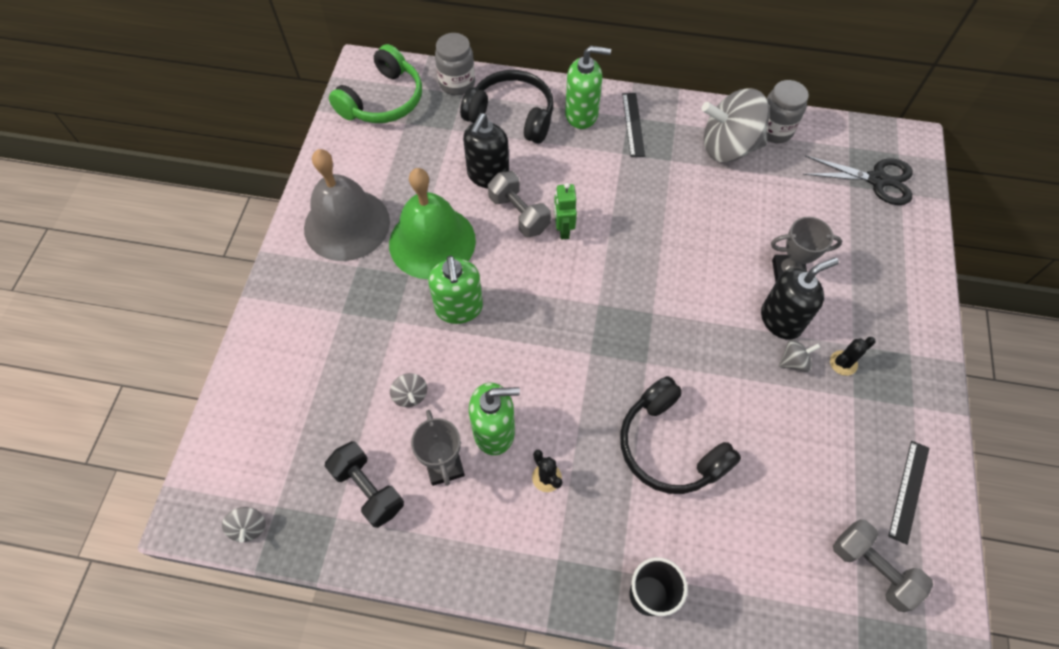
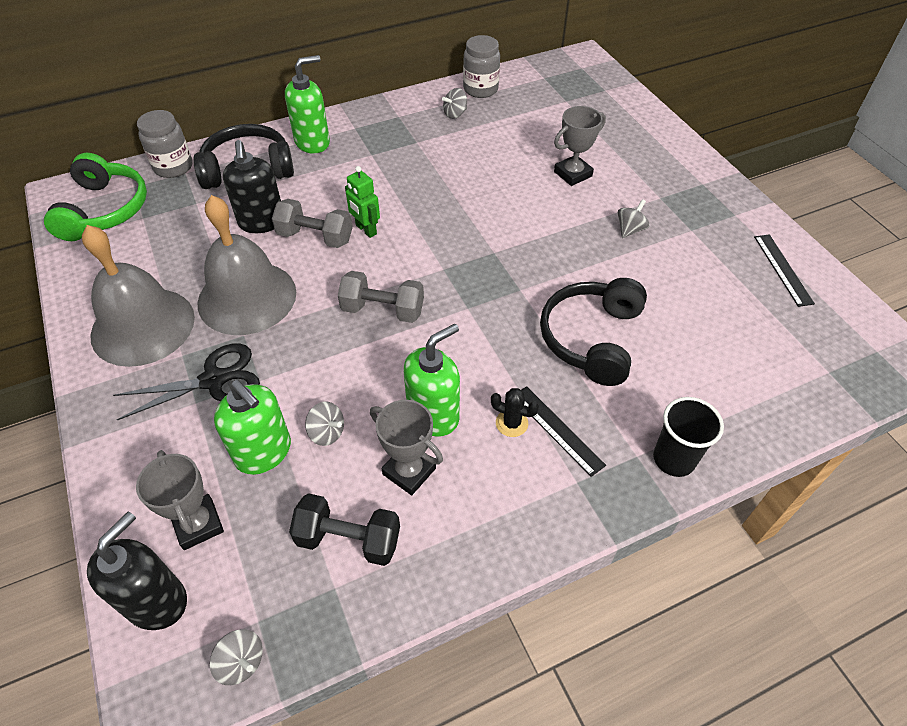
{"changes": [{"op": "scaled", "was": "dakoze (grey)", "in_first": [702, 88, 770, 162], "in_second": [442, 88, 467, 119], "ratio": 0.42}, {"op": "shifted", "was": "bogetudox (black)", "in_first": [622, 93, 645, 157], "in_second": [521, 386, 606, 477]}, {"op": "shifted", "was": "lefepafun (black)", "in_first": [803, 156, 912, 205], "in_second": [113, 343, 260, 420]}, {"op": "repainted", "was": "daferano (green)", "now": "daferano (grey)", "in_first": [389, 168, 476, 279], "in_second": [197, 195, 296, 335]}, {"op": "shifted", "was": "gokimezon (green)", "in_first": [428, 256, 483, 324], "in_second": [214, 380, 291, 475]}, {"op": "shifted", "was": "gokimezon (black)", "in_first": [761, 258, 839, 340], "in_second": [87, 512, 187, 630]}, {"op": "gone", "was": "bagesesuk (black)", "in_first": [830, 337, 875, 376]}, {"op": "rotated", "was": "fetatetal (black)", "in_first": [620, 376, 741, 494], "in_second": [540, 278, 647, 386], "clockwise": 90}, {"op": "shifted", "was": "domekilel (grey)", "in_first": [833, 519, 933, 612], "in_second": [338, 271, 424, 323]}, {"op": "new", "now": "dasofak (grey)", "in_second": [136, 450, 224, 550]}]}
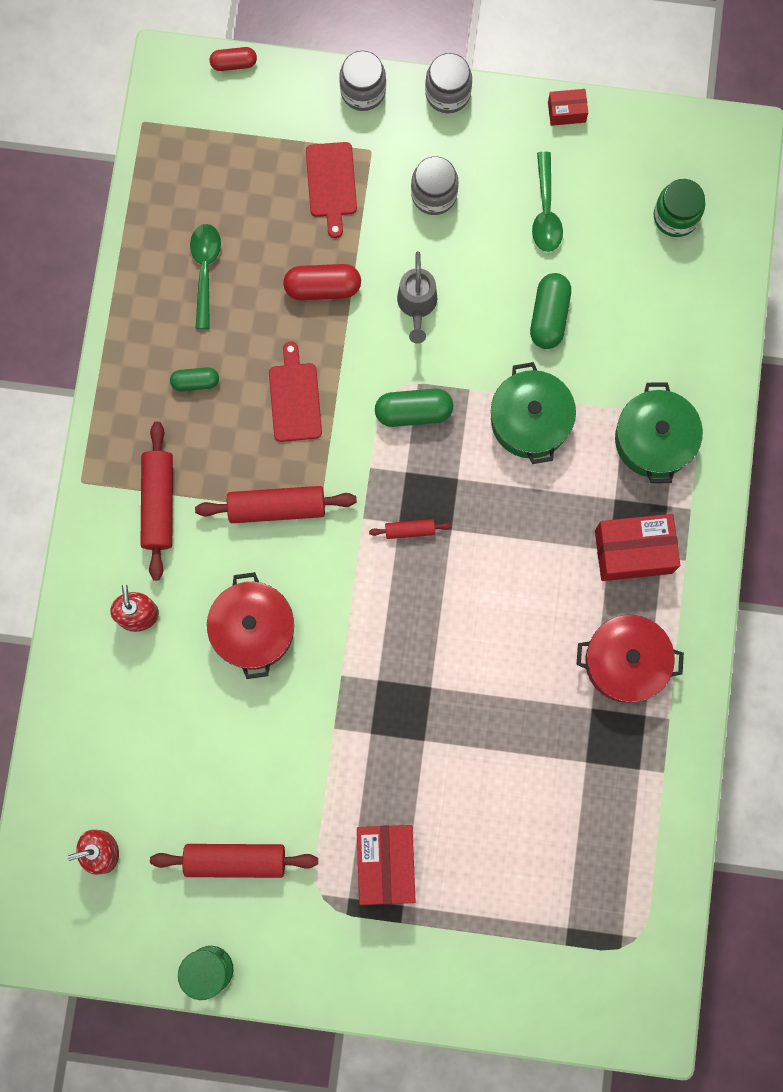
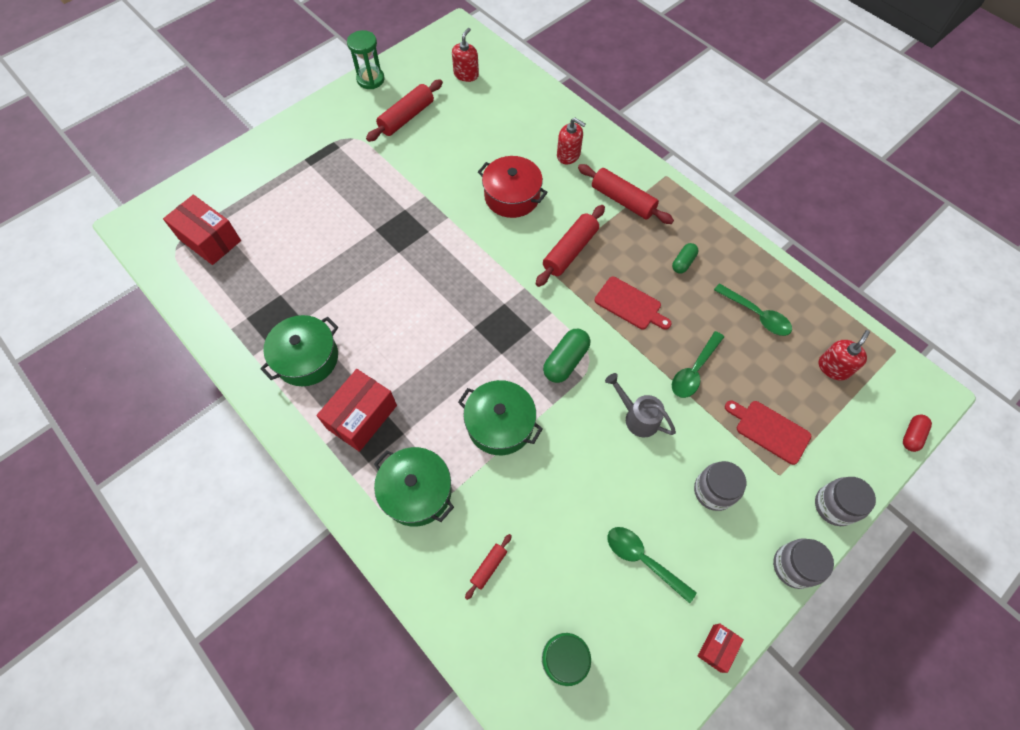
{"changes": [{"op": "swapped", "was": "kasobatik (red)", "now": "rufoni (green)", "in_first": [283, 264, 361, 300], "in_second": [672, 331, 724, 398]}, {"op": "gone", "was": "kasobatik (green)", "in_first": [530, 273, 571, 349]}, {"op": "shifted", "was": "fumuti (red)", "in_first": [369, 519, 451, 539], "in_second": [465, 534, 512, 600]}, {"op": "repainted", "was": "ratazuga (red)", "now": "ratazuga (green)", "in_first": [576, 615, 684, 703], "in_second": [260, 315, 338, 386]}, {"op": "shifted", "was": "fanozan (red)", "in_first": [357, 825, 416, 905], "in_second": [163, 195, 241, 265]}, {"op": "new", "now": "gokimezon (red)", "in_second": [819, 330, 870, 380]}]}
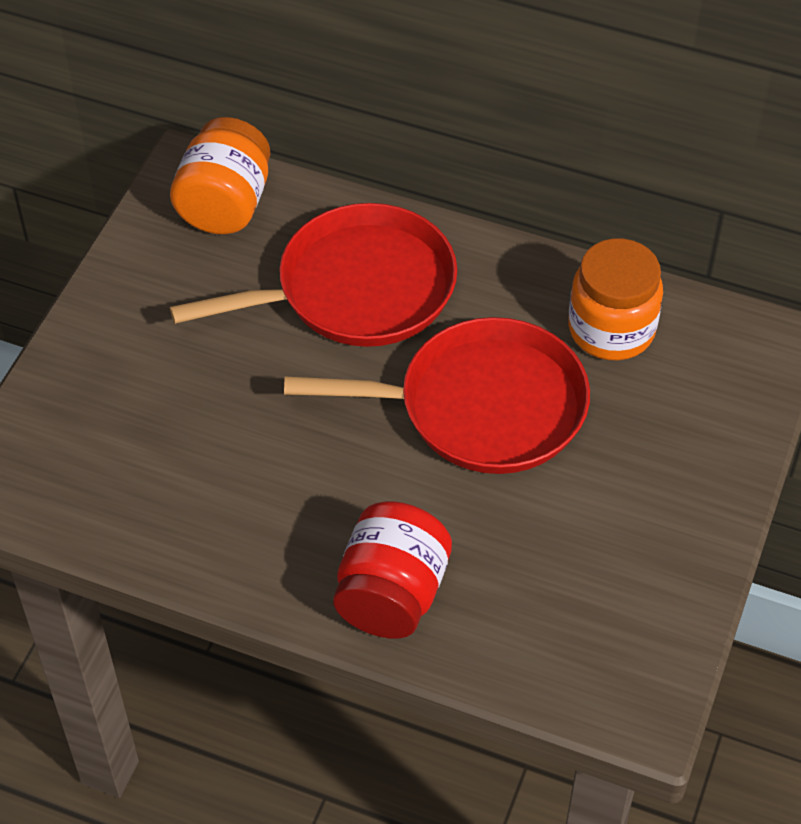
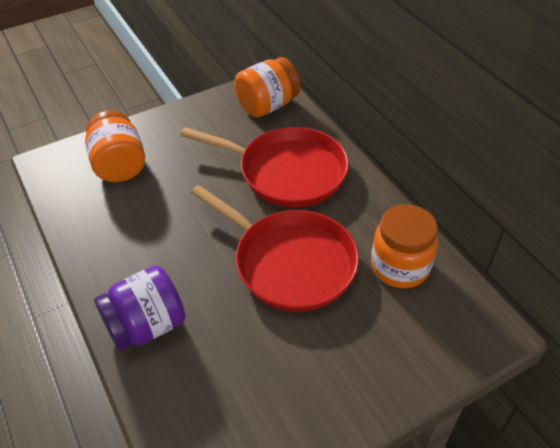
{"changes": [{"op": "repainted", "was": "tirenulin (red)", "now": "tirenulin (purple)", "in_first": [333, 501, 452, 639], "in_second": [94, 265, 185, 351]}, {"op": "new", "now": "tirenulin (orange)", "in_second": [85, 111, 145, 182]}]}
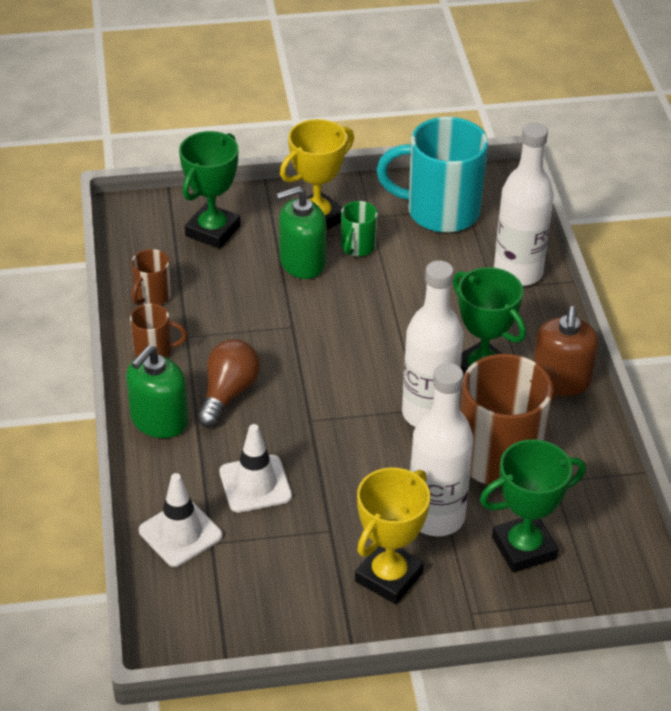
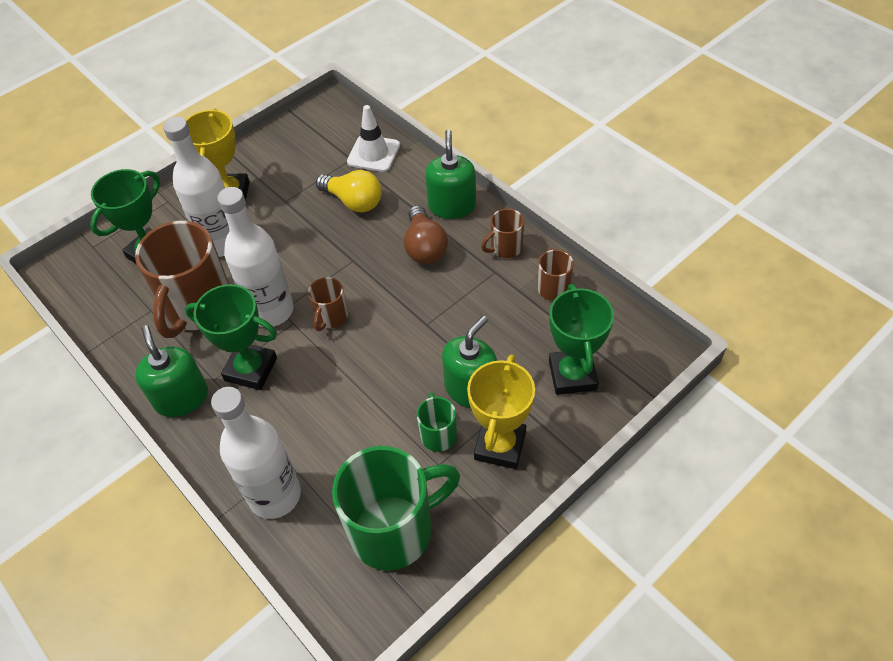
{"changes": [{"op": "repainted", "was": "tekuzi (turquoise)", "now": "tekuzi (green)", "in_first": [376, 117, 488, 233], "in_second": [332, 446, 460, 571]}, {"op": "repainted", "was": "gokimezon (brown)", "now": "gokimezon (green)", "in_first": [533, 306, 599, 396], "in_second": [135, 325, 208, 417]}, {"op": "swapped", "was": "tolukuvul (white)", "now": "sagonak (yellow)", "in_first": [219, 424, 292, 513], "in_second": [316, 170, 382, 213]}, {"op": "new", "now": "tekuzi (brown)", "in_second": [308, 277, 348, 331]}]}
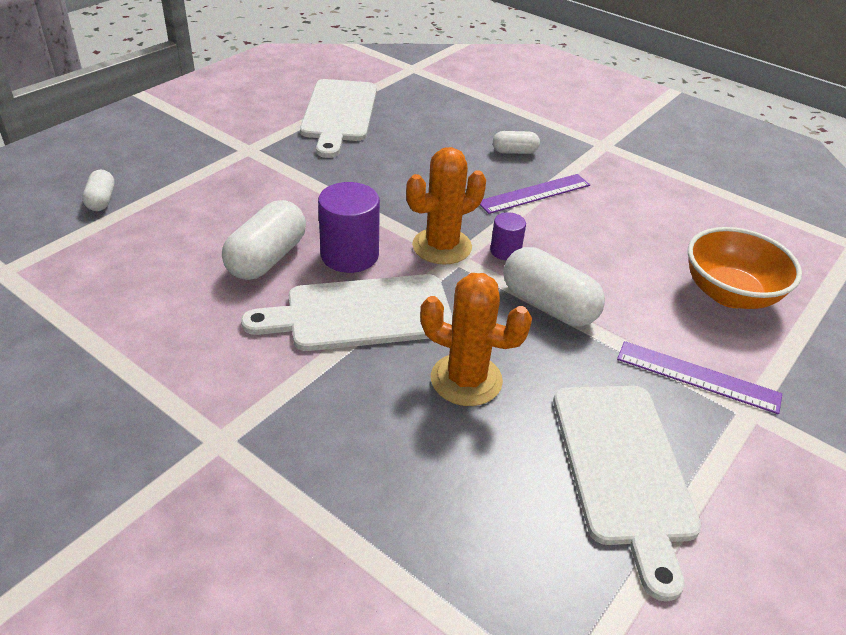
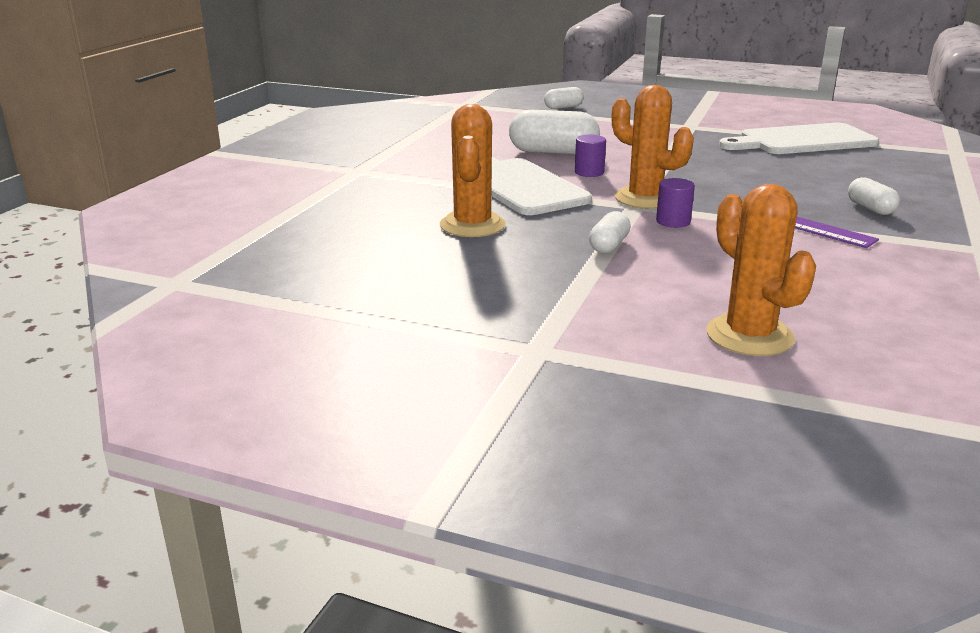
{"changes": [{"op": "scaled", "was": "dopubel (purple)", "in_first": [318, 182, 380, 273], "in_second": [575, 135, 606, 177], "ratio": 0.55}, {"op": "swapped", "was": "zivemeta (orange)", "now": "bagesesuk (orange)", "in_first": [688, 227, 802, 309], "in_second": [707, 184, 816, 356]}, {"op": "scaled", "was": "kasobatik (white)", "in_first": [503, 247, 605, 326], "in_second": [589, 211, 631, 253], "ratio": 0.55}, {"op": "gone", "was": "bogetudox (purple)", "in_first": [617, 341, 782, 414]}, {"op": "gone", "was": "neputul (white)", "in_first": [553, 386, 701, 601]}]}
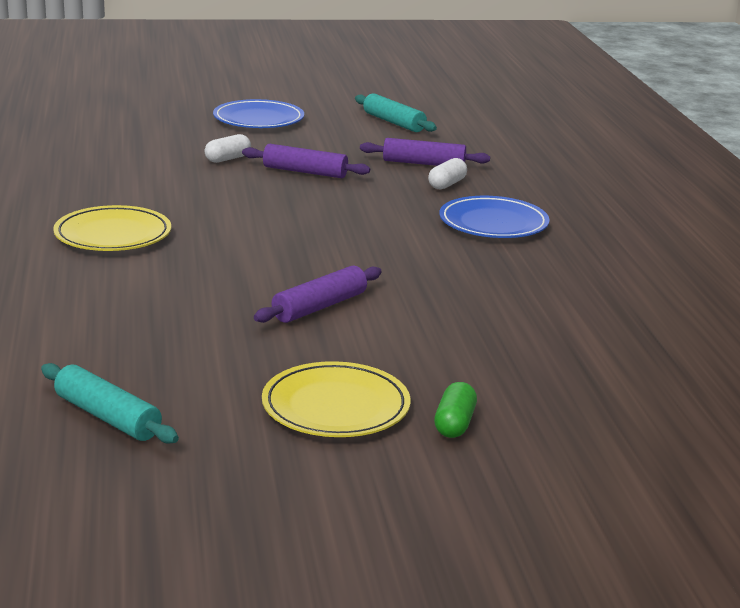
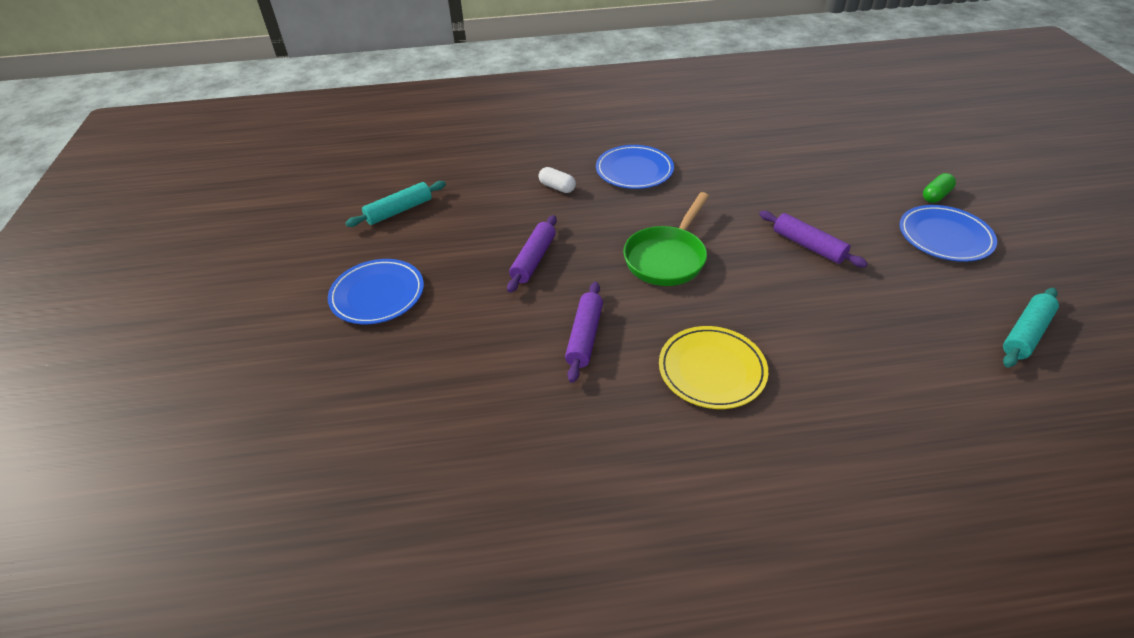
{"changes": [{"op": "gone", "was": "kasobatik (white)", "in_first": [205, 134, 251, 163]}, {"op": "shifted", "was": "fumuti (purple)", "in_first": [360, 138, 490, 166], "in_second": [565, 282, 603, 383]}, {"op": "repainted", "was": "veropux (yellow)", "now": "veropux (blue)", "in_first": [262, 361, 410, 437], "in_second": [900, 205, 997, 262]}, {"op": "rotated", "was": "kasobatik (green)", "in_first": [434, 382, 477, 438], "in_second": [923, 173, 956, 203], "clockwise": -60}, {"op": "new", "now": "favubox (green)", "in_second": [623, 192, 709, 286]}]}
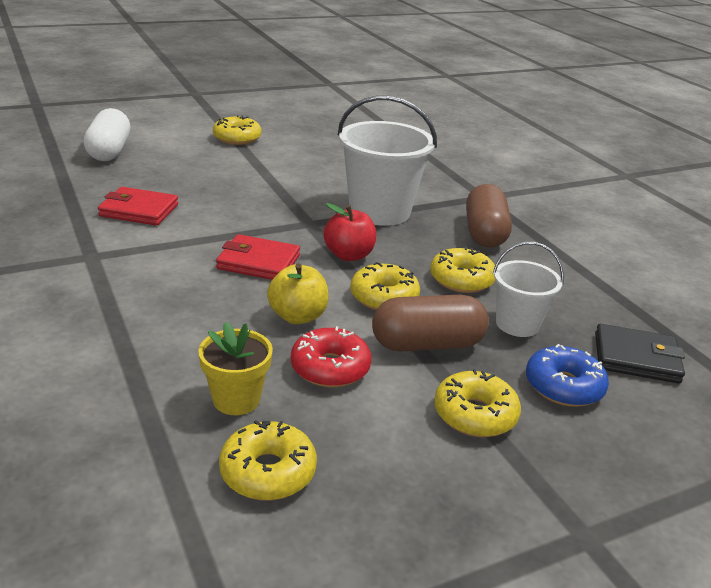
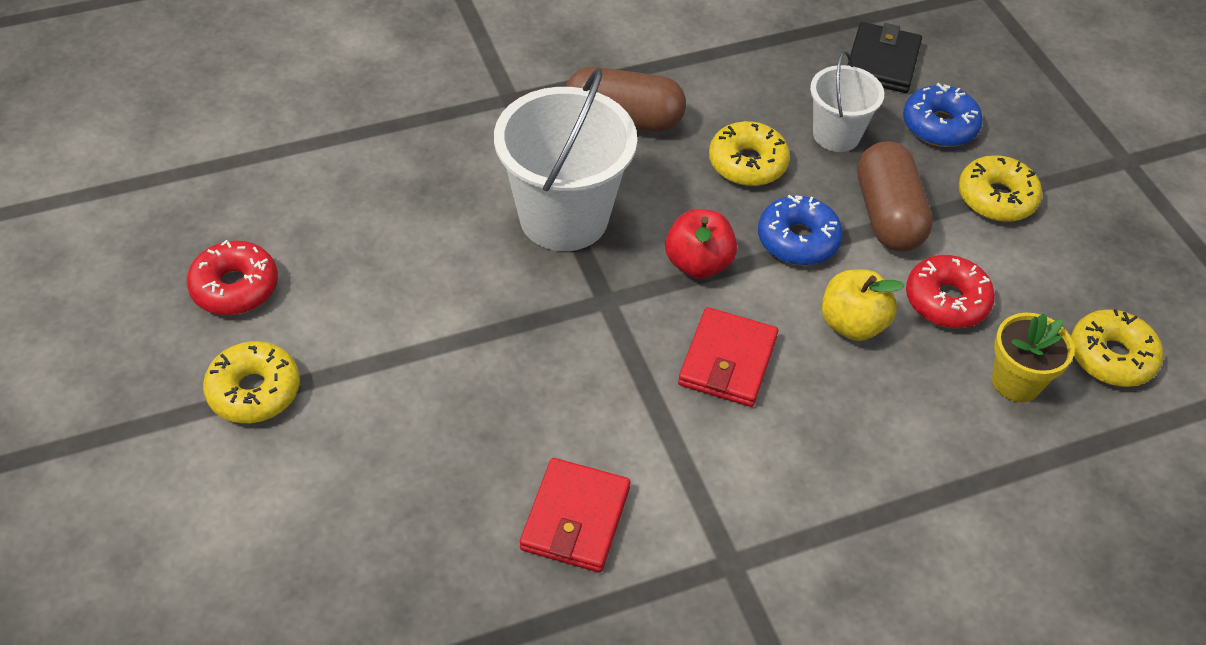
{"changes": [{"op": "gone", "was": "kasobatik (white)", "in_first": [84, 108, 130, 161]}, {"op": "repainted", "was": "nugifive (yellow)", "now": "nugifive (blue)", "in_first": [351, 262, 420, 310], "in_second": [758, 194, 843, 266]}, {"op": "new", "now": "nugifive (red)", "in_second": [187, 240, 278, 315]}]}
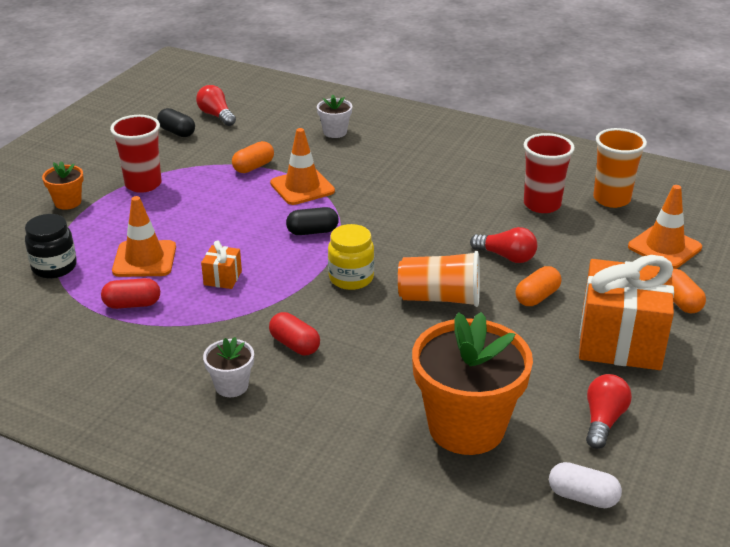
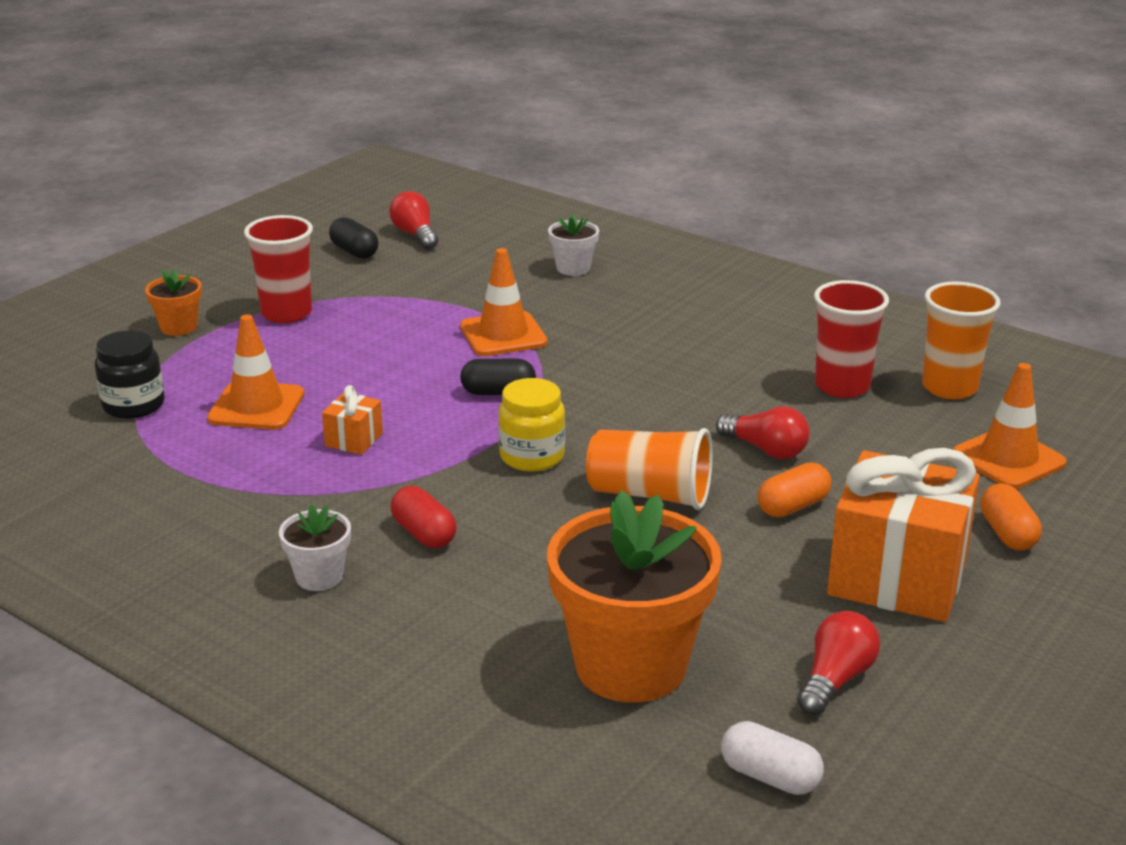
{"changes": [{"op": "gone", "was": "kasobatik (orange)", "in_first": [232, 141, 274, 173]}, {"op": "gone", "was": "kasobatik (red)", "in_first": [101, 278, 160, 309]}]}
